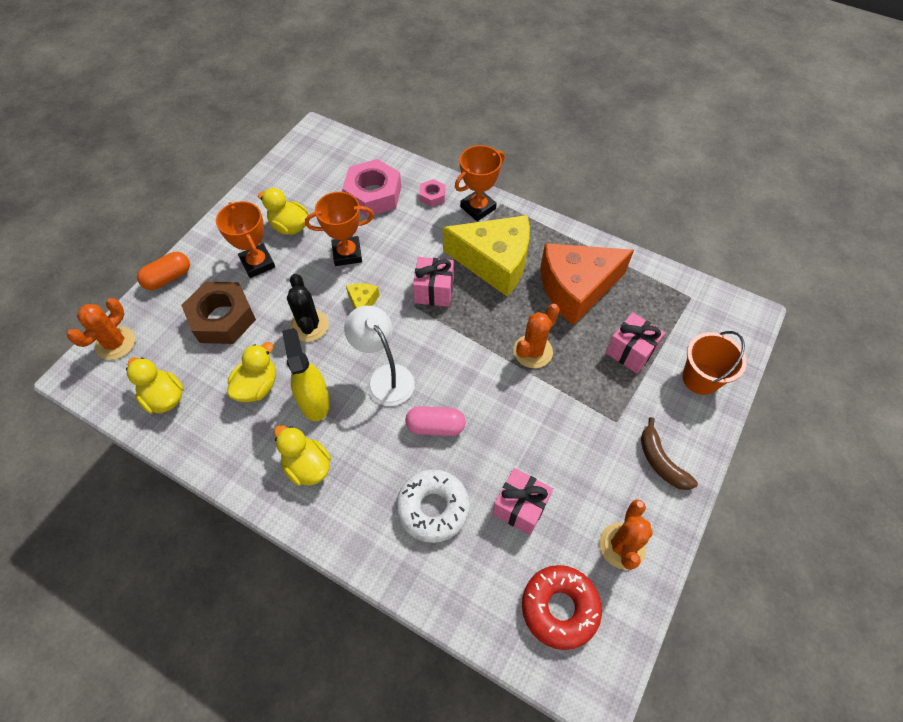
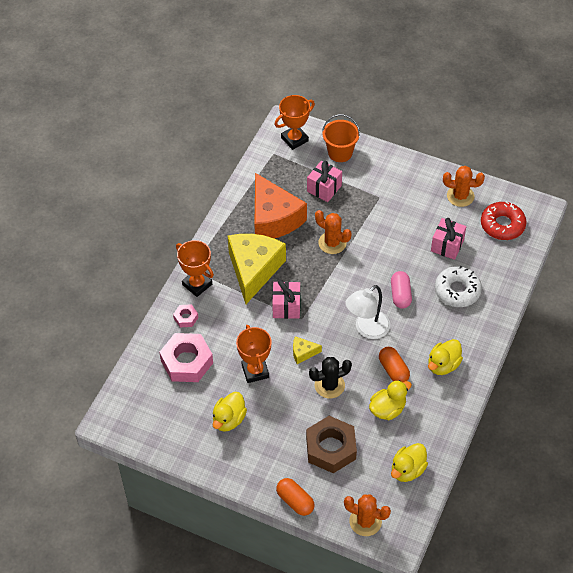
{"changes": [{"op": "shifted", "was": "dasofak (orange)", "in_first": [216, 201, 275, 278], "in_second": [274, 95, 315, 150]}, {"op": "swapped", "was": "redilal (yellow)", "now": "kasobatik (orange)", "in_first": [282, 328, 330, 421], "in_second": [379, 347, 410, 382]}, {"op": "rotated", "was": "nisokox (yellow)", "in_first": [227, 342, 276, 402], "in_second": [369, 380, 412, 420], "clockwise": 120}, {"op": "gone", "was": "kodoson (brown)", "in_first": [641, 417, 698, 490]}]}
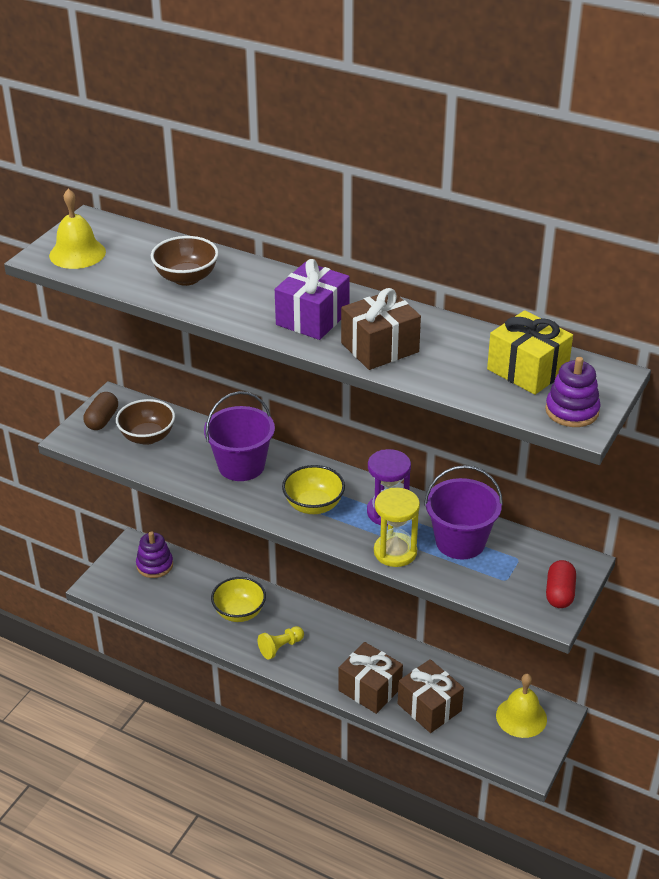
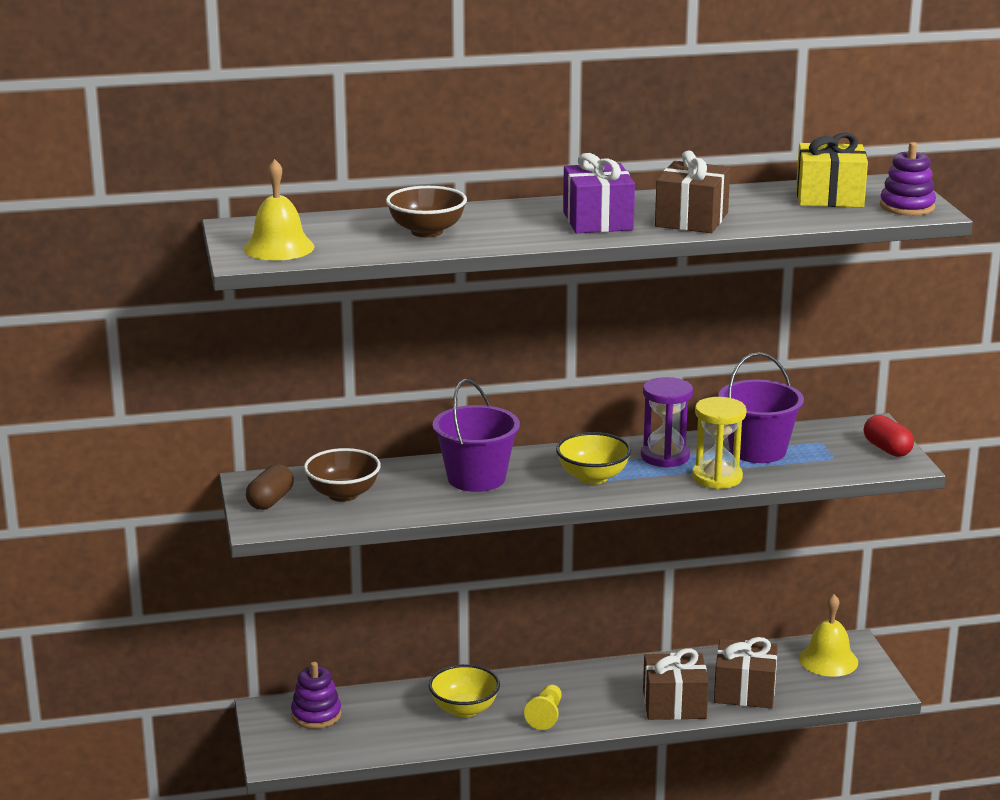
{"changes": [{"op": "rotated", "was": "kasobatik (brown)", "in_first": [83, 392, 118, 430], "in_second": [246, 464, 294, 510], "clockwise": 45}]}
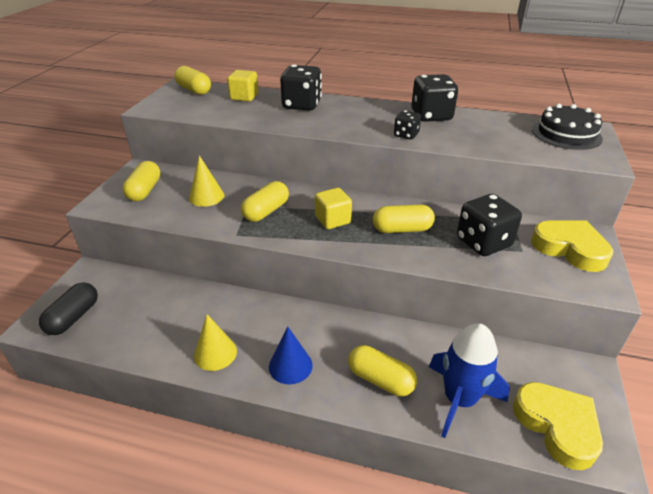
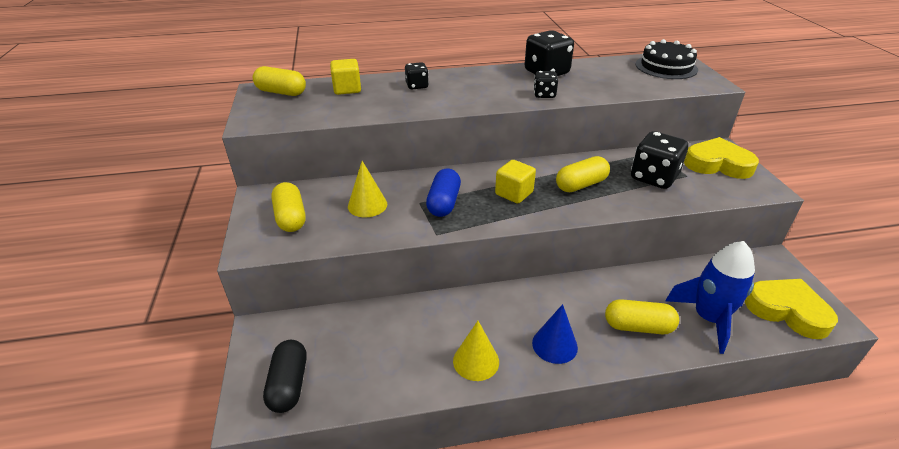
{"changes": [{"op": "scaled", "was": "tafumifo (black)", "in_first": [280, 65, 322, 111], "in_second": [405, 62, 429, 89], "ratio": 0.55}, {"op": "repainted", "was": "kasobatik (yellow)", "now": "kasobatik (blue)", "in_first": [241, 181, 289, 222], "in_second": [426, 168, 461, 217]}]}
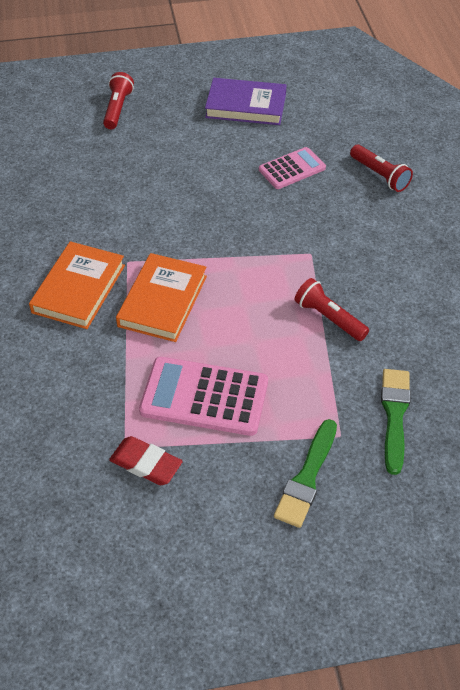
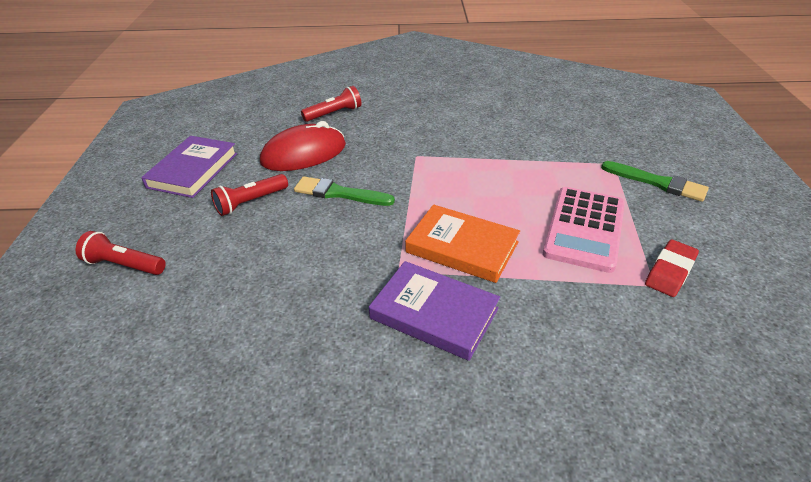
{"changes": [{"op": "swapped", "was": "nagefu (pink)", "now": "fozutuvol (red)", "in_first": [259, 147, 326, 189], "in_second": [260, 121, 346, 171]}, {"op": "repainted", "was": "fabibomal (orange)", "now": "fabibomal (purple)", "in_first": [29, 241, 125, 329], "in_second": [369, 261, 500, 361]}, {"op": "shifted", "was": "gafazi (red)", "in_first": [294, 278, 369, 341], "in_second": [211, 174, 288, 216]}, {"op": "shifted", "was": "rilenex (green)", "in_first": [381, 369, 411, 475], "in_second": [294, 176, 395, 206]}]}
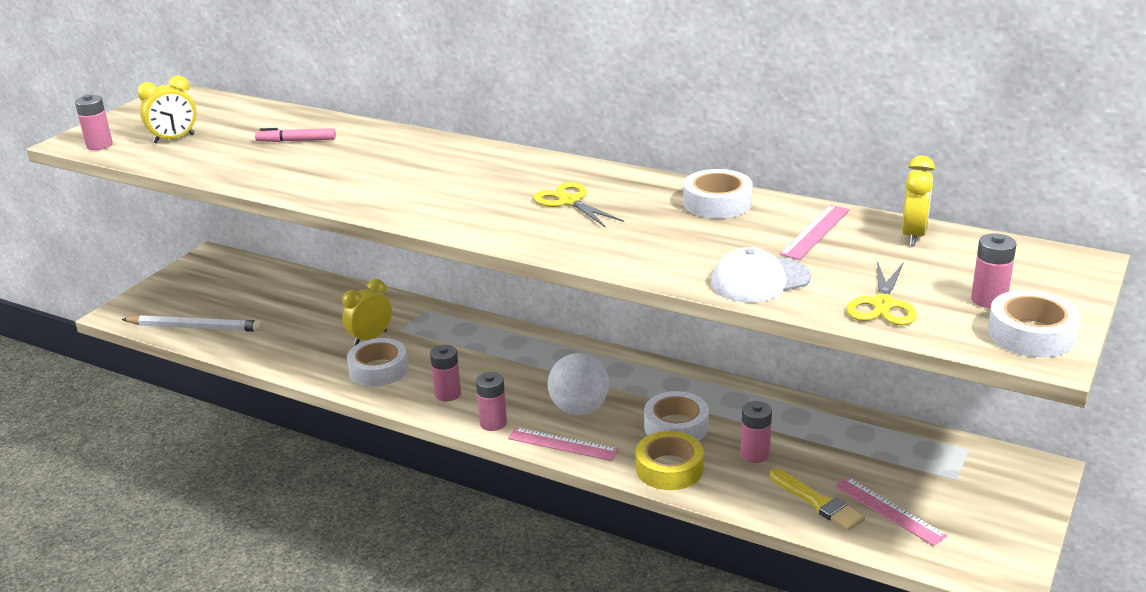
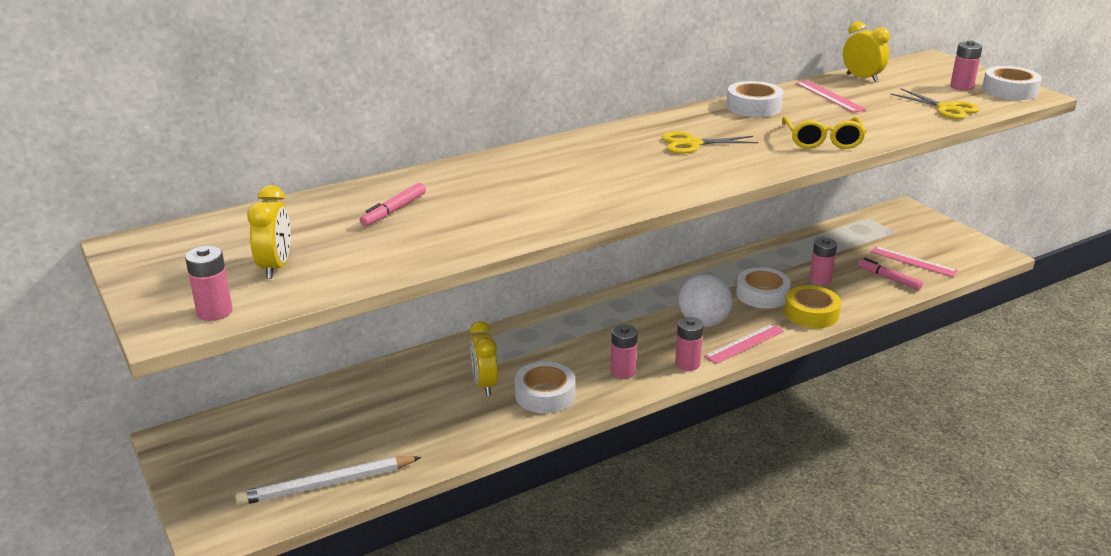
{"changes": [{"op": "gone", "was": "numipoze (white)", "in_first": [711, 247, 811, 302]}, {"op": "rotated", "was": "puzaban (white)", "in_first": [121, 315, 264, 332], "in_second": [235, 456, 421, 506], "clockwise": -150}, {"op": "swapped", "was": "rilenex (yellow)", "now": "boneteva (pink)", "in_first": [770, 469, 865, 531], "in_second": [858, 258, 923, 290]}, {"op": "rotated", "was": "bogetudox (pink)", "in_first": [834, 477, 947, 546], "in_second": [870, 246, 958, 277], "clockwise": 45}, {"op": "new", "now": "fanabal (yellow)", "in_second": [782, 116, 866, 149]}]}
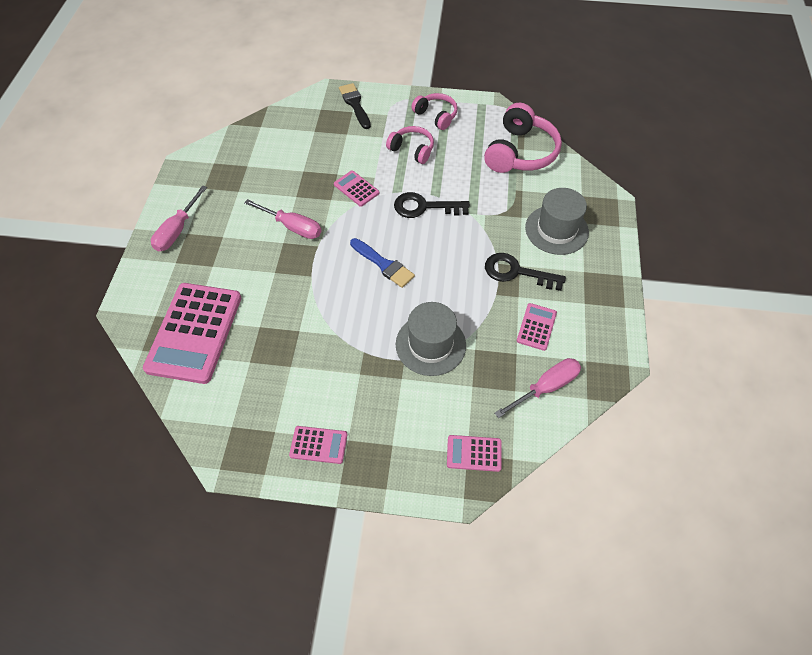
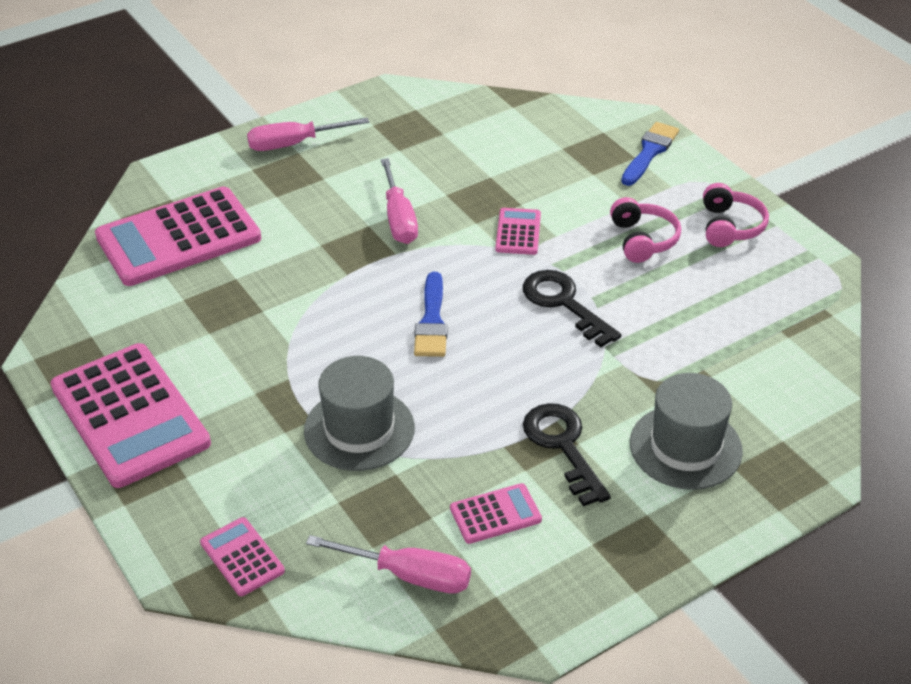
{"changes": [{"op": "repainted", "was": "rilenex (black)", "now": "rilenex (blue)", "in_first": [339, 83, 371, 129], "in_second": [621, 122, 679, 186]}, {"op": "gone", "was": "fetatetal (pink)", "in_first": [484, 103, 562, 173]}, {"op": "scaled", "was": "nagefu (pink)", "in_first": [289, 426, 348, 464], "in_second": [50, 343, 211, 488], "ratio": 2.18}]}
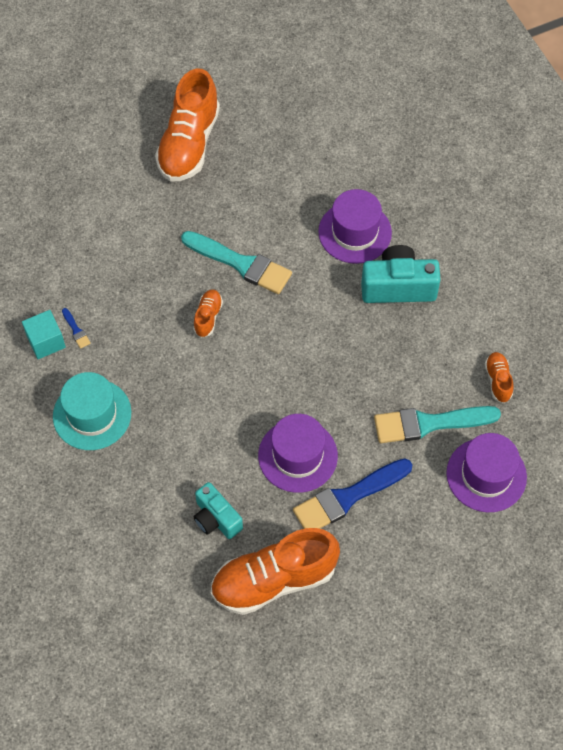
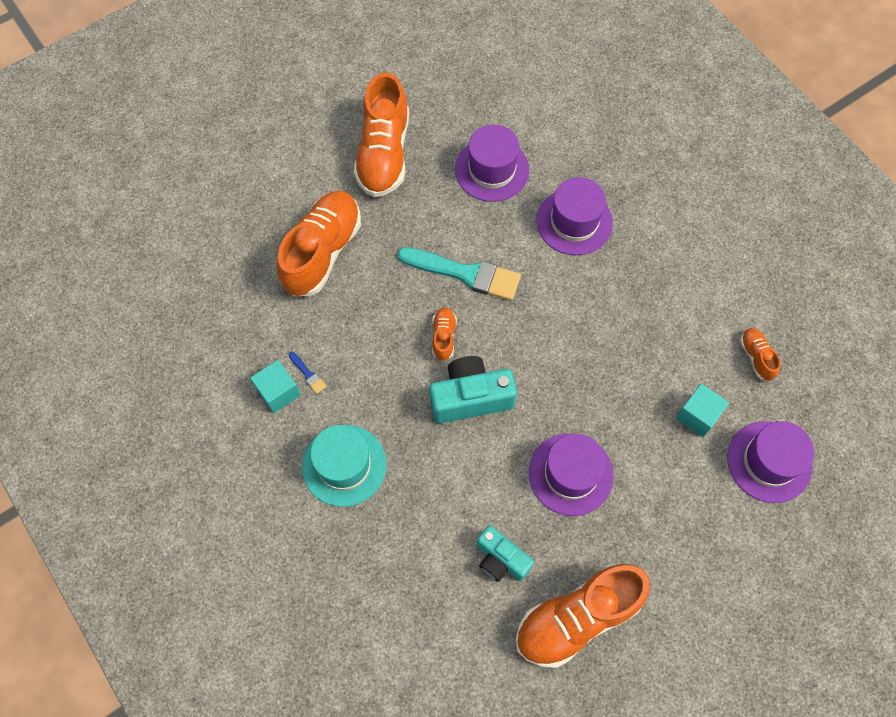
{"changes": [{"op": "shifted", "was": "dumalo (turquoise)", "in_first": [361, 245, 441, 303], "in_second": [429, 356, 517, 424]}, {"op": "swapped", "was": "rilenex (turquoise)", "now": "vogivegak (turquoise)", "in_first": [374, 406, 501, 443], "in_second": [676, 383, 729, 437]}, {"op": "gone", "was": "rilenex (blue)", "in_first": [293, 458, 412, 529]}, {"op": "new", "now": "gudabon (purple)", "in_second": [455, 125, 530, 202]}, {"op": "new", "now": "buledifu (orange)", "in_second": [277, 191, 361, 296]}]}
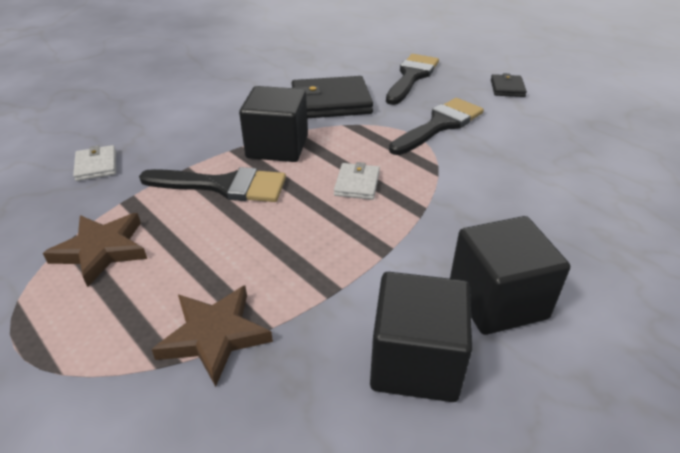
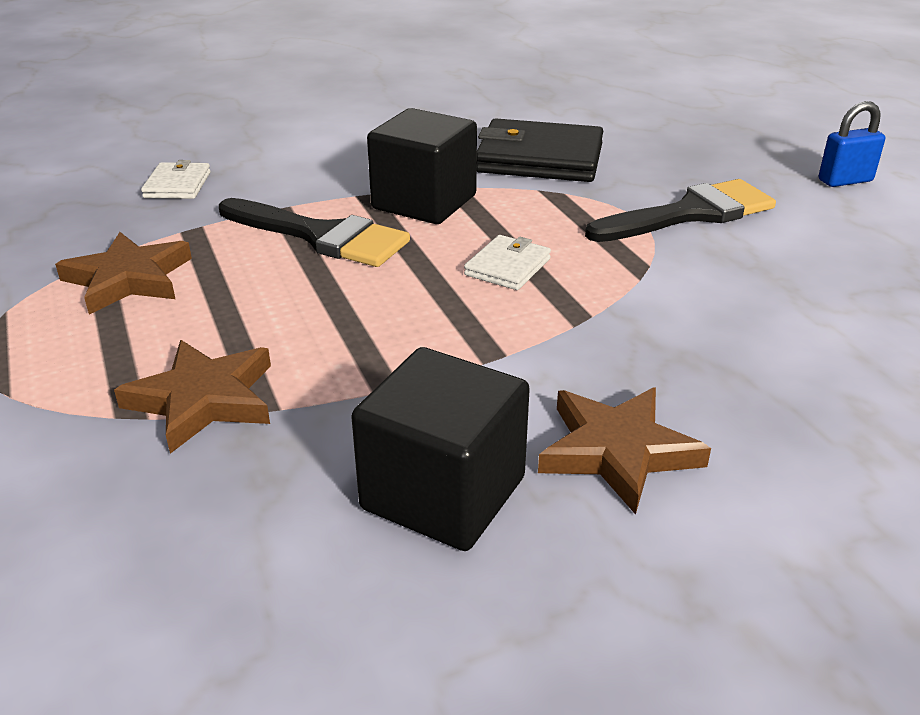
{"changes": [{"op": "gone", "was": "rilenex (black)", "in_first": [386, 54, 439, 105]}, {"op": "swapped", "was": "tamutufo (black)", "now": "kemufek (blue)", "in_first": [491, 73, 527, 97], "in_second": [819, 101, 885, 187]}, {"op": "swapped", "was": "vogivegak (black)", "now": "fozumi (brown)", "in_first": [450, 216, 570, 335], "in_second": [538, 388, 711, 515]}]}
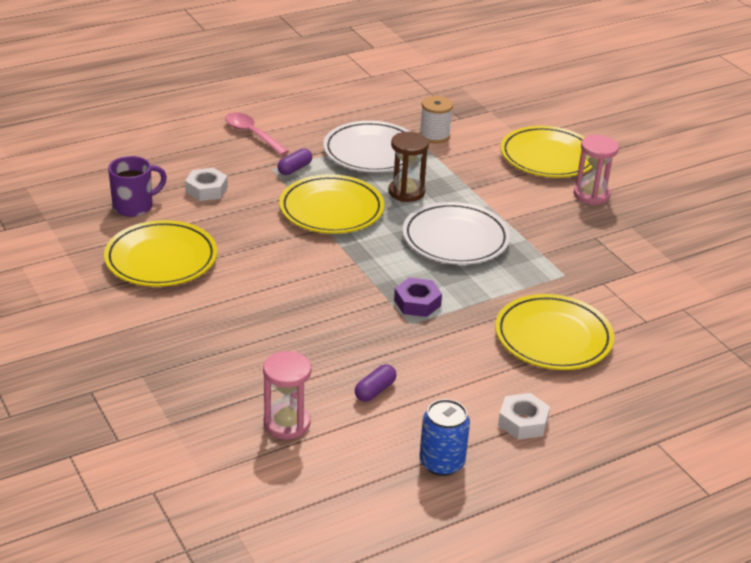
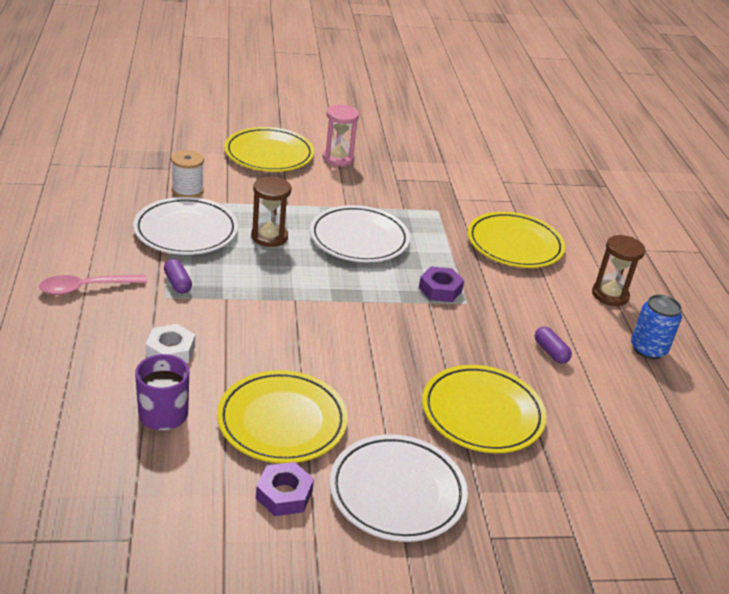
{"changes": [{"op": "shifted", "was": "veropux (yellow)", "in_first": [279, 174, 384, 234], "in_second": [422, 365, 547, 453]}, {"op": "gone", "was": "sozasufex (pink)", "in_first": [263, 351, 311, 439]}, {"op": "swapped", "was": "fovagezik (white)", "now": "sozasufex (brown)", "in_first": [498, 393, 550, 440], "in_second": [592, 235, 646, 306]}, {"op": "new", "now": "veropux (white)", "in_second": [329, 434, 468, 542]}, {"op": "new", "now": "fovagezik (purple)", "in_second": [256, 462, 314, 516]}]}
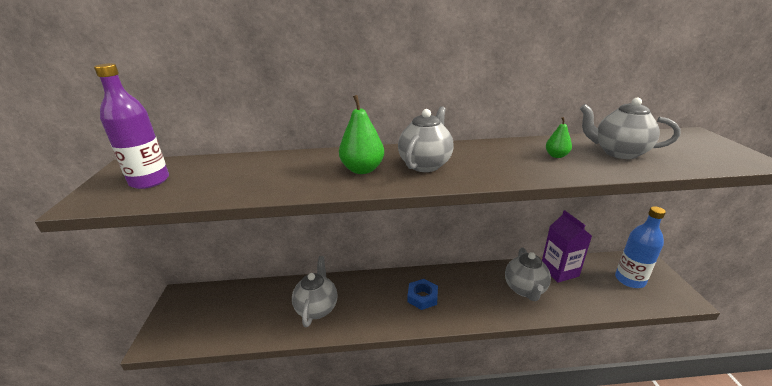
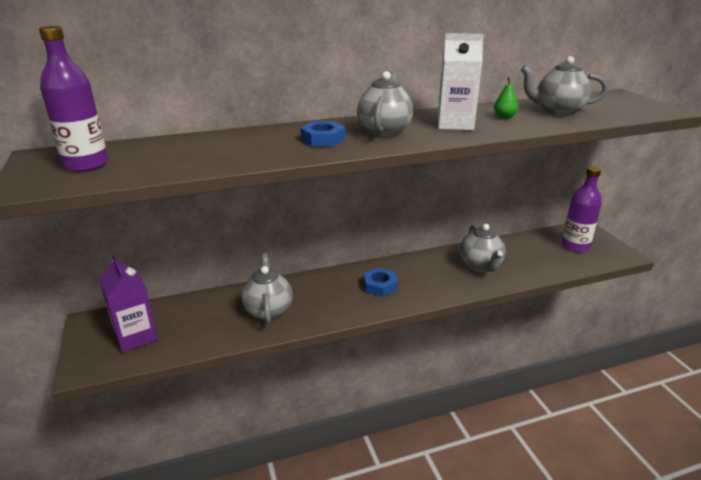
{"changes": [{"op": "swapped", "was": "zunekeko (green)", "now": "fovagezik (blue)", "in_first": [339, 95, 384, 174], "in_second": [300, 121, 346, 146]}, {"op": "repainted", "was": "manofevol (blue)", "now": "manofevol (purple)", "in_first": [615, 206, 666, 288], "in_second": [561, 167, 602, 253]}, {"op": "shifted", "was": "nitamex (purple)", "in_first": [542, 210, 592, 283], "in_second": [99, 256, 158, 353]}, {"op": "new", "now": "nitamex (white)", "in_second": [438, 33, 484, 130]}]}
